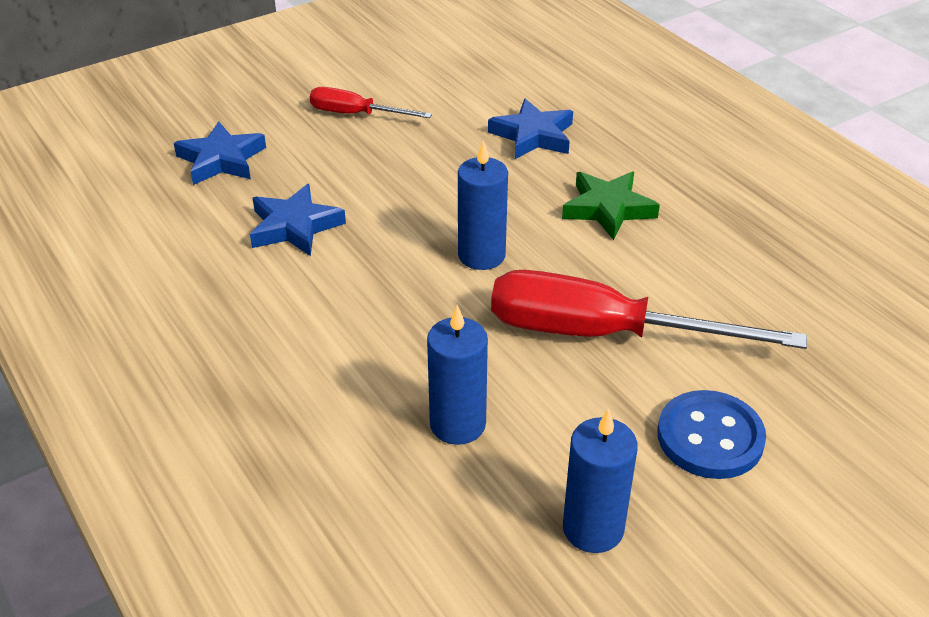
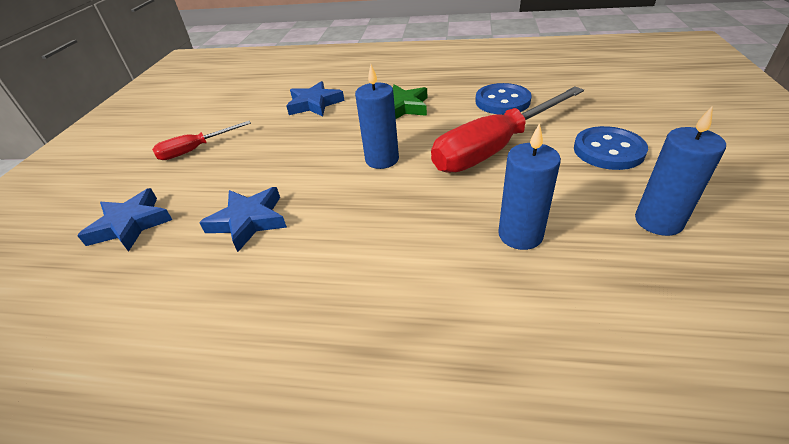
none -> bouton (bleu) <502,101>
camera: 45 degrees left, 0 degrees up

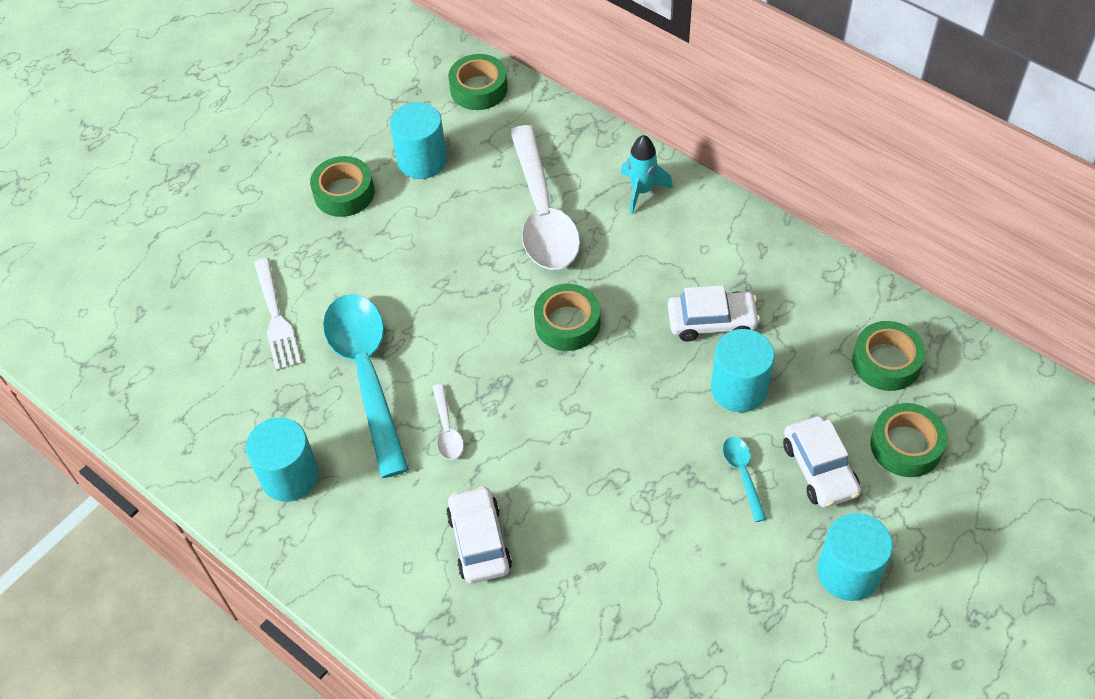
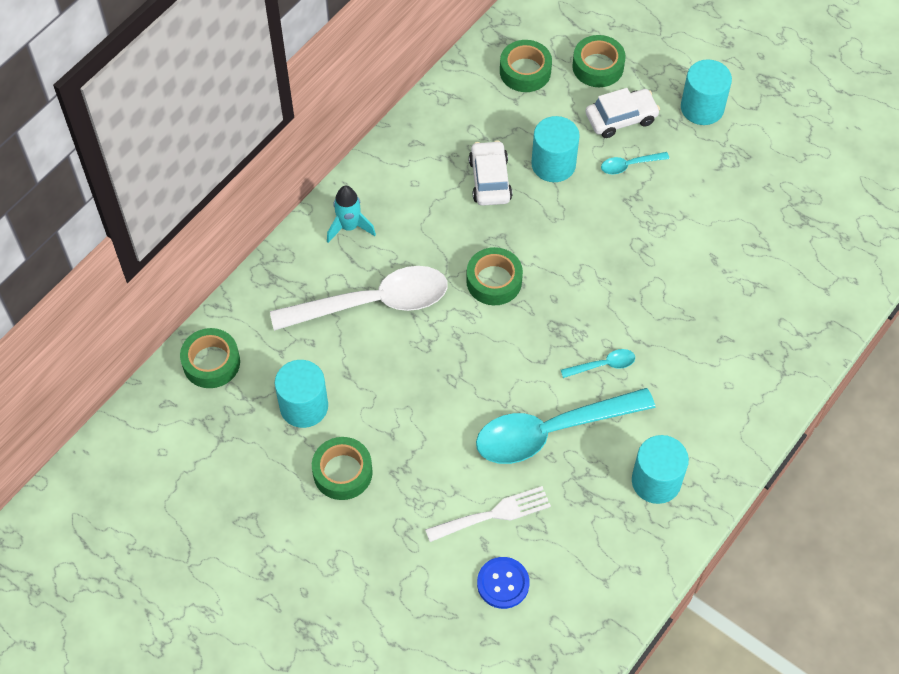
cuillère (blanc) <447,429> -> cuillère (turquoise) <603,365>
voiture (blanc) <479,541> -> none
none -> bouton (bleu) <503,583>
camera: 95 degrees left, 5 degrees up

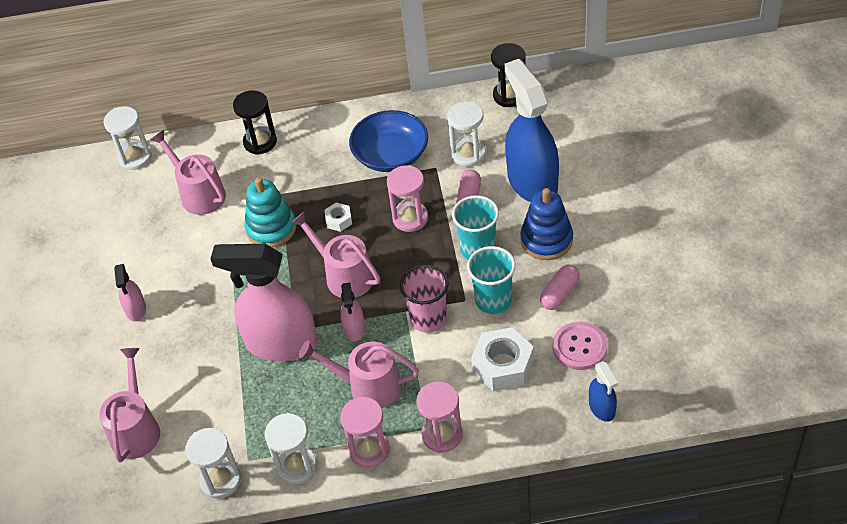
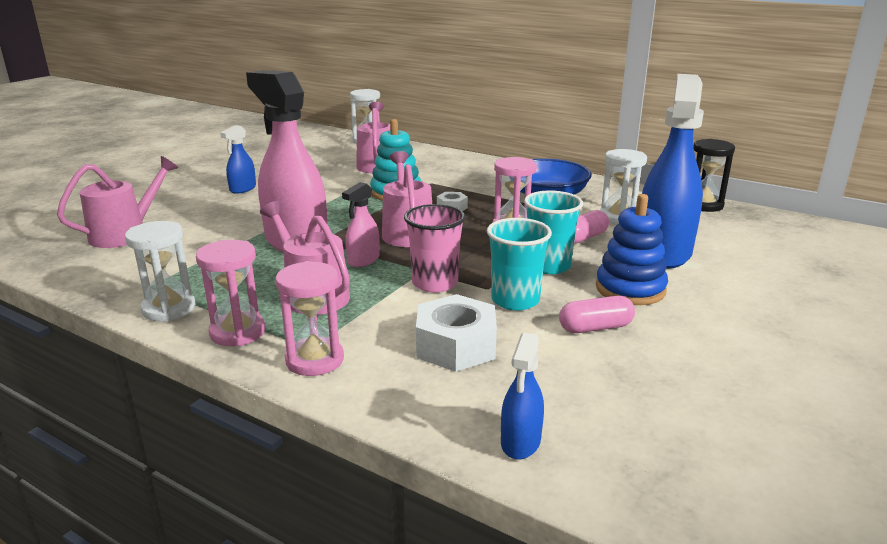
sablier (noir) <260,142> -> none
vaporisateur (rose) <136,309> -> vaporisateur (bleu) <242,189>
bouton (rose) <579,347> -> none
sablier (blanc) <220,480> -> none
camera: 35 degrees right, 25 degrees down

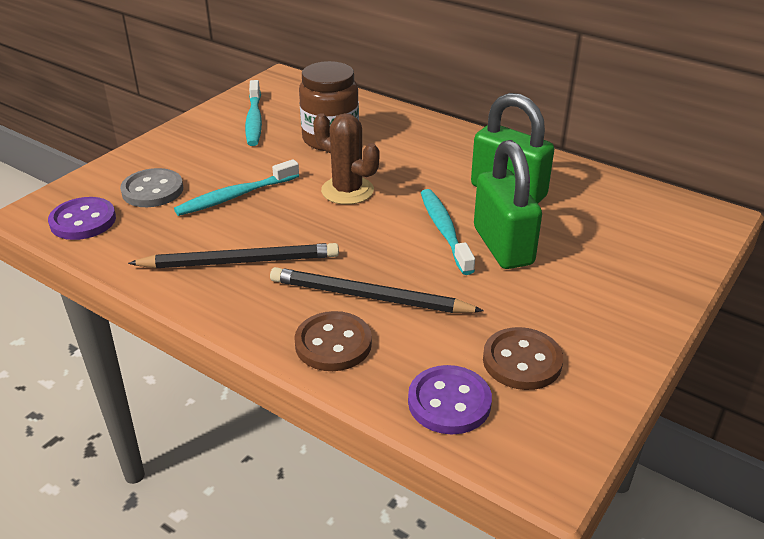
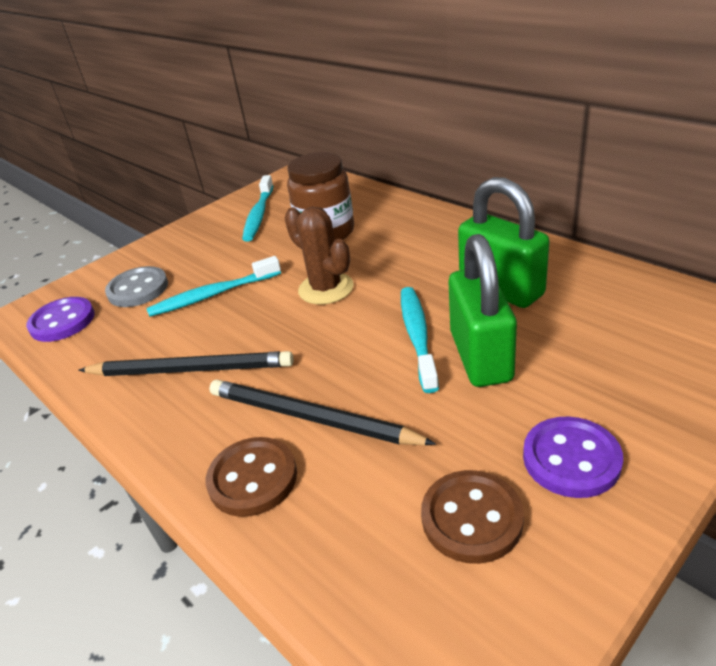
bouton (violet) <449,402> -> bouton (violet) <571,459>, shifted
camera: 15 degrees right, 0 degrees up

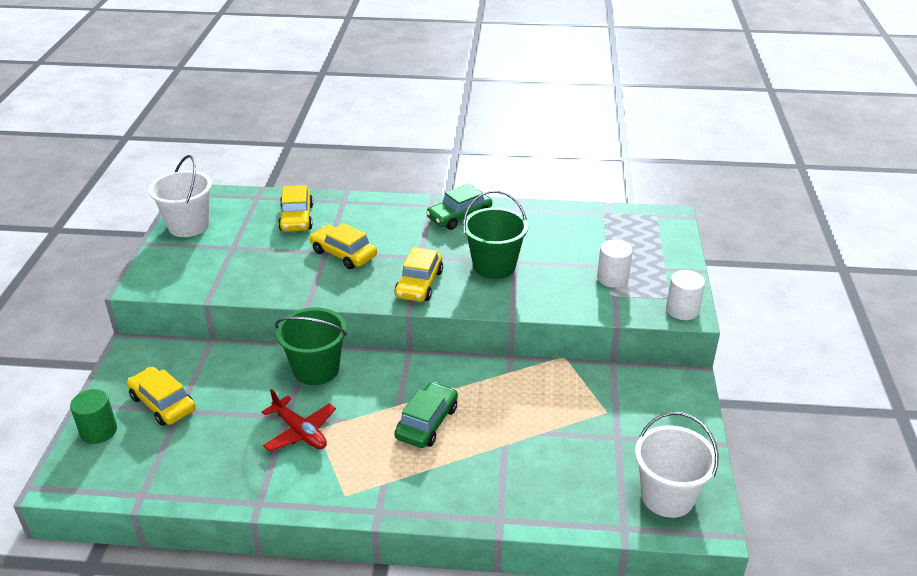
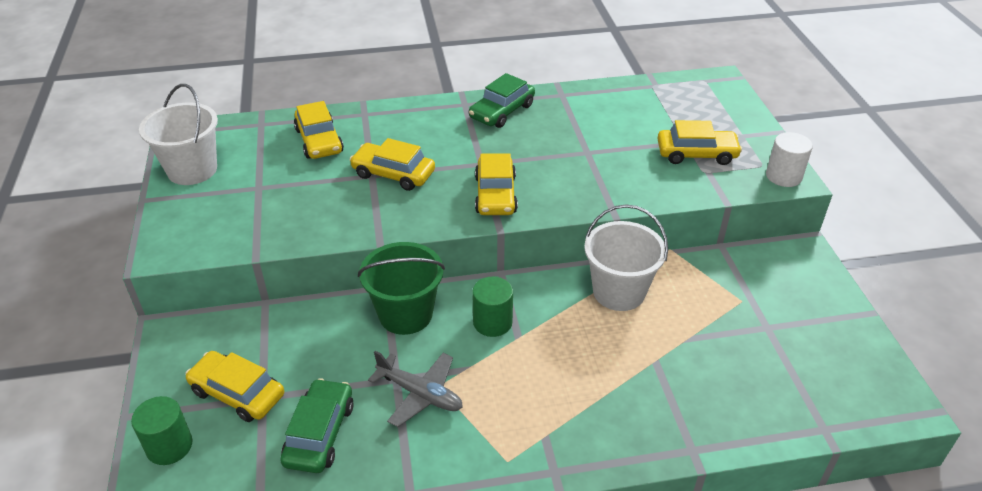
seau (vert) <494,266> -> none
cylindre (blanc) <612,278> -> voiture (jaune) <696,154>
voiture (vert) <427,422> -> voiture (vert) <320,433>, shifted
avion (rouge) <300,432> -> avion (gris) <420,394>
seau (blanc) <667,496> -> seau (blanc) <619,292>, shifted
none -> cylindre (vert) <492,322>
camera: 15 degrees left, 5 degrees up

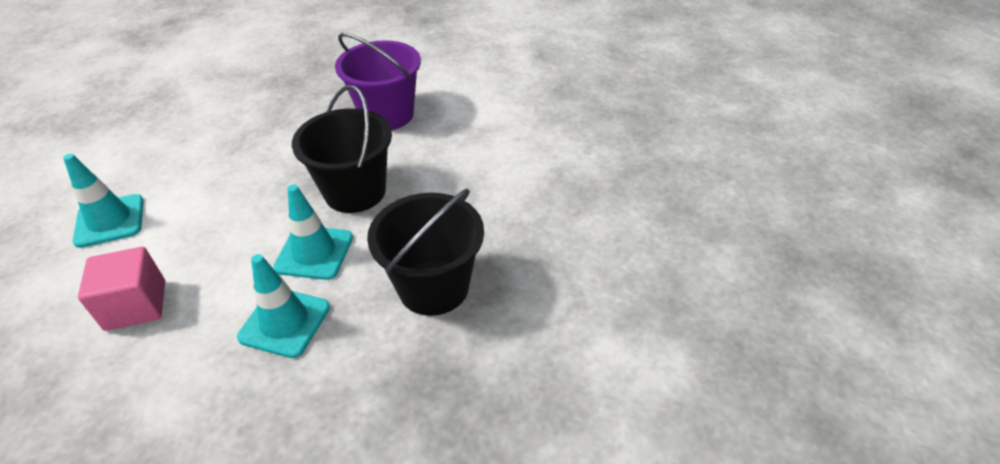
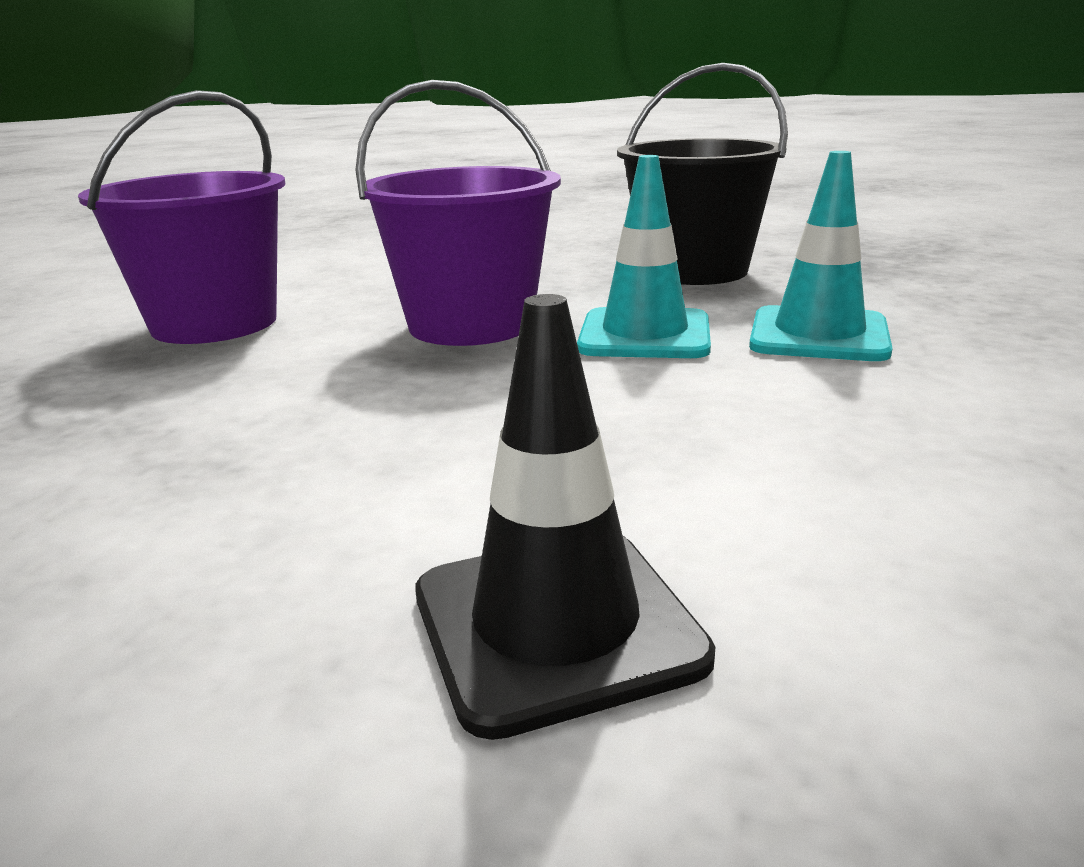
seau (noir) <355,192> -> seau (violet) <471,324>
cône de chantier (turquoise) <110,221> -> cône de chantier (noir) <556,625>
cube (rose) <136,305> -> none
camera: 90 degrees left, 20 degrees down

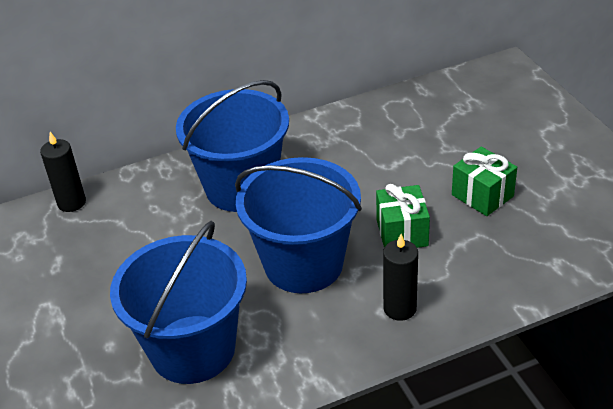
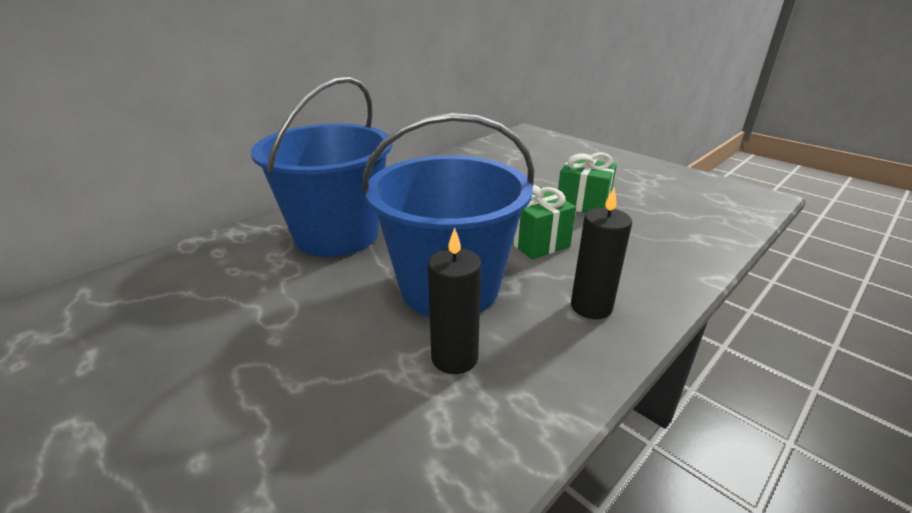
bougie (noir) <71,202> -> bougie (noir) <454,358>, shifted
seau (bleu) <192,349> -> none
camera: 25 degrees left, 10 degrees down

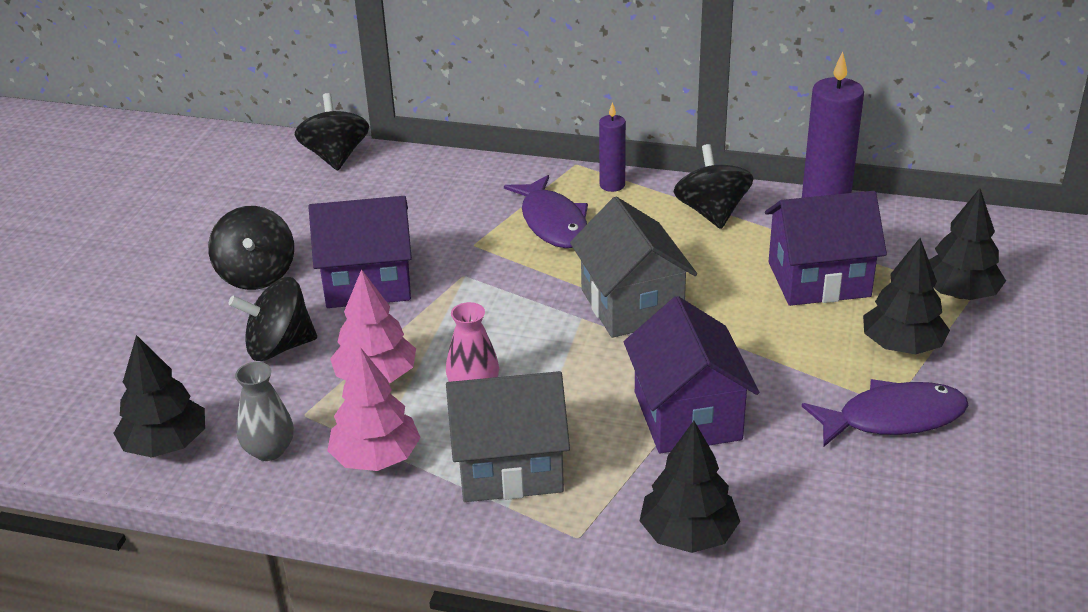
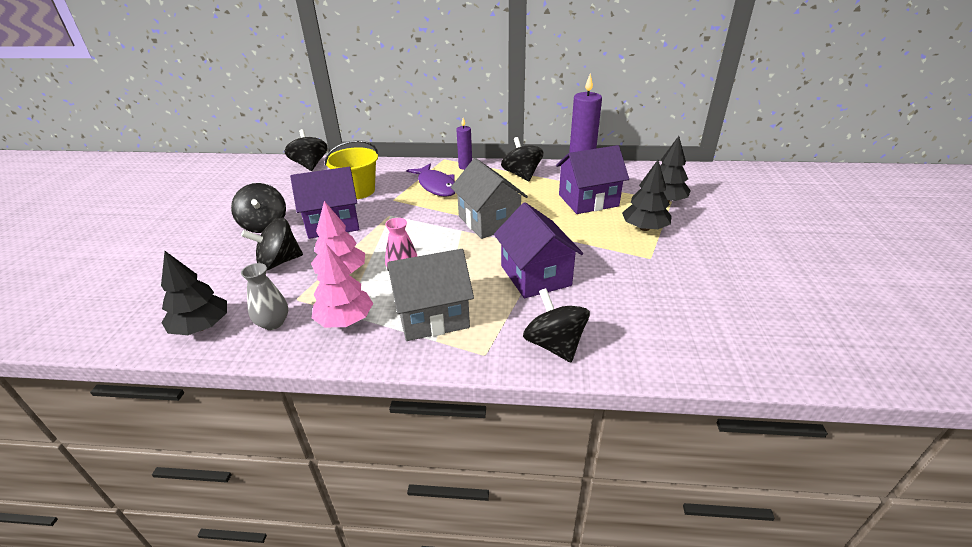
poisson (violet) <893,418> -> none
arbre (noir) <688,534> -> toupie (noir) <554,344>
none -> seau (jaune) <358,191>
camera: 10 degrees left, 0 degrees up

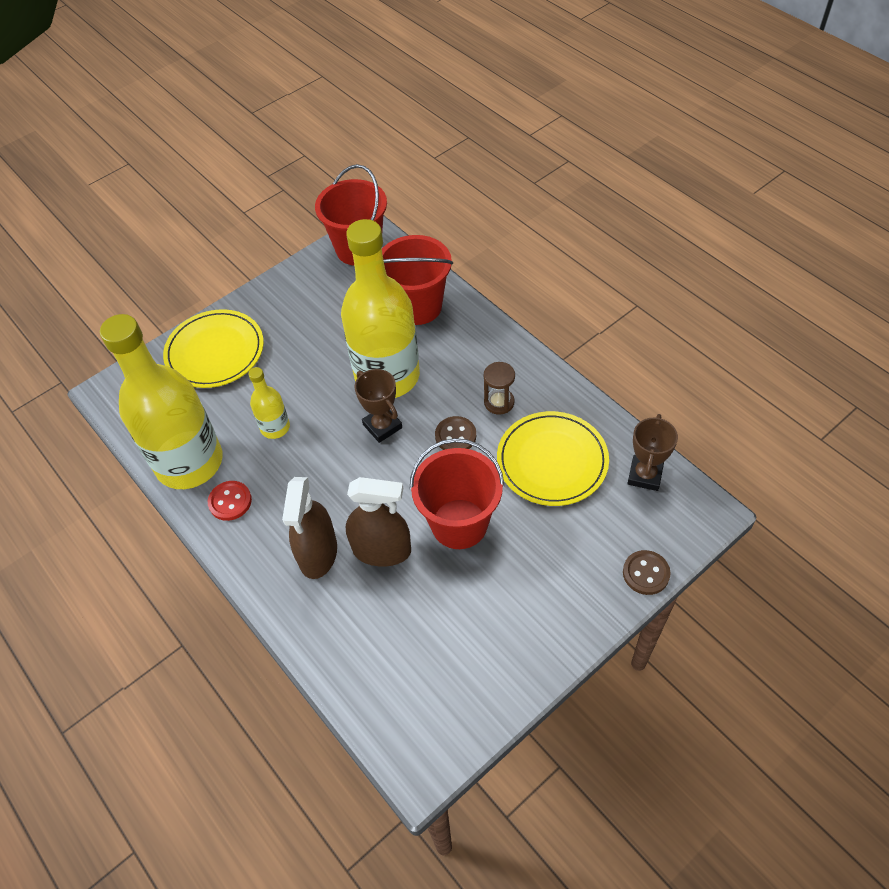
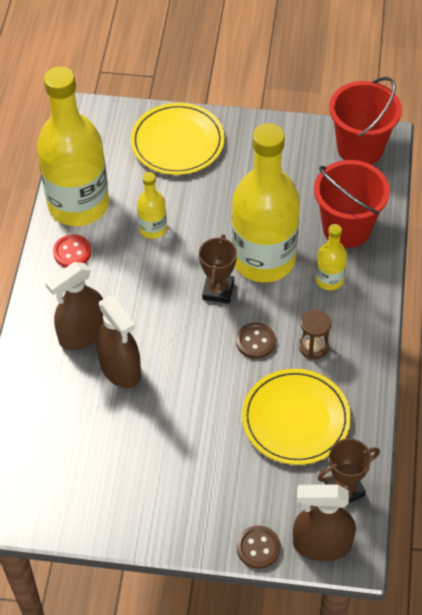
seau (rouge) <459,524> -> none
none -> bouteille (jaune) <329,280>
none -> vaporisateur (marron) <322,544>
camera: 45 degrees right, 0 degrees up

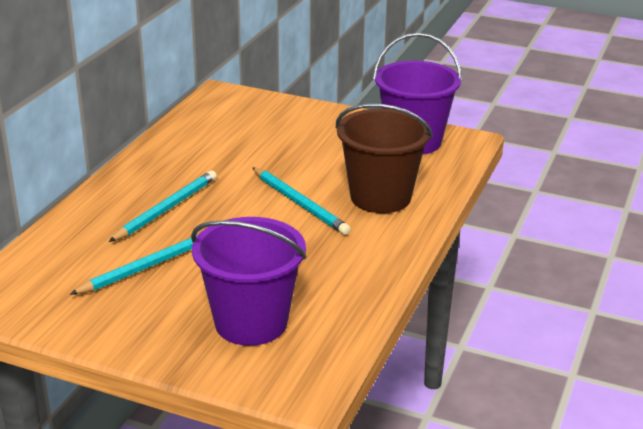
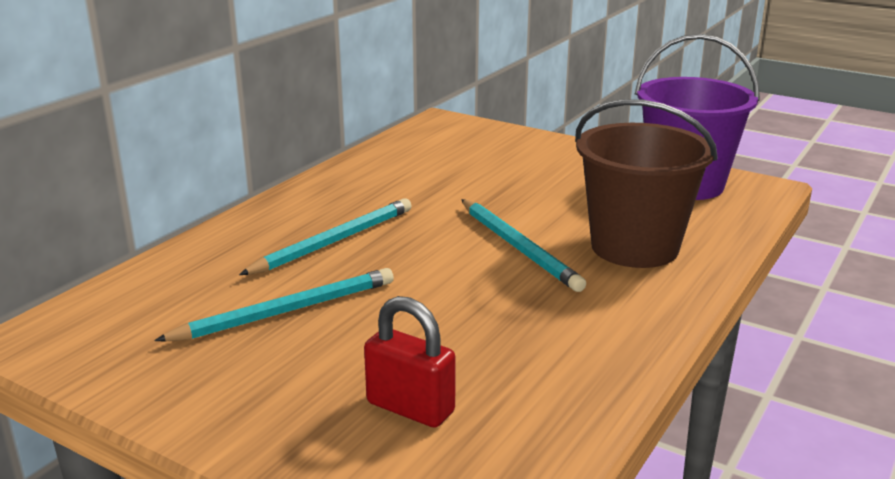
seau (violet) <251,323> -> cadenas (rouge) <410,408>
camera: 10 degrees right, 5 degrees down

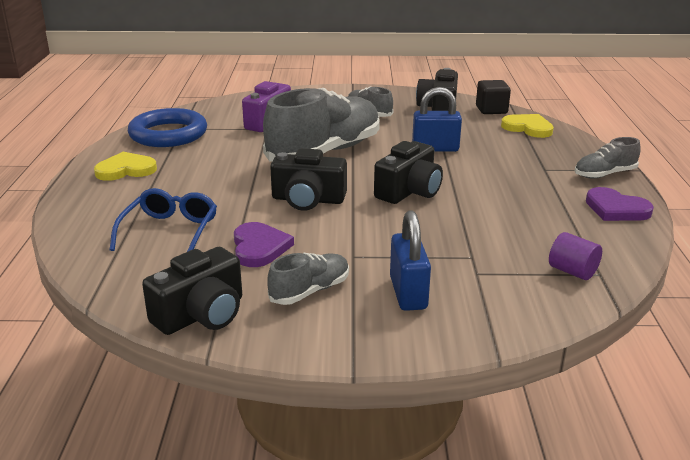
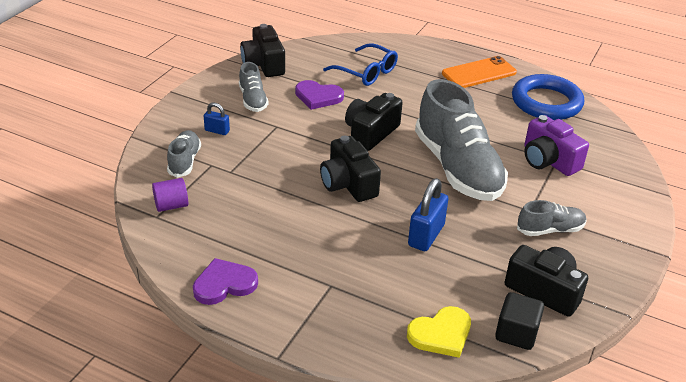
chaussure (gris) <604,174> -> chaussure (gris) <184,161>, shifted
cœur (jaune) <126,170> -> téléphone (orange) <479,73>
cadenas (bleu) <408,293> -> cadenas (bleu) <217,131>, x0.56
camera: 115 degrees right, 10 degrees up

